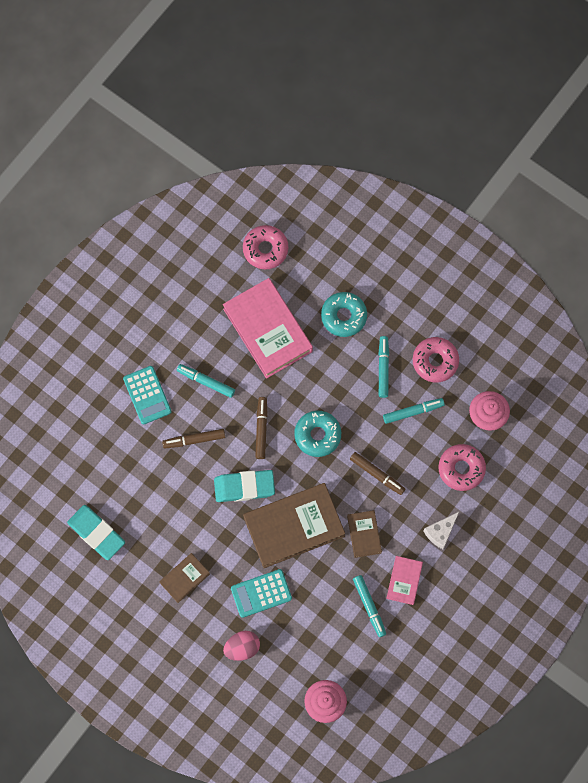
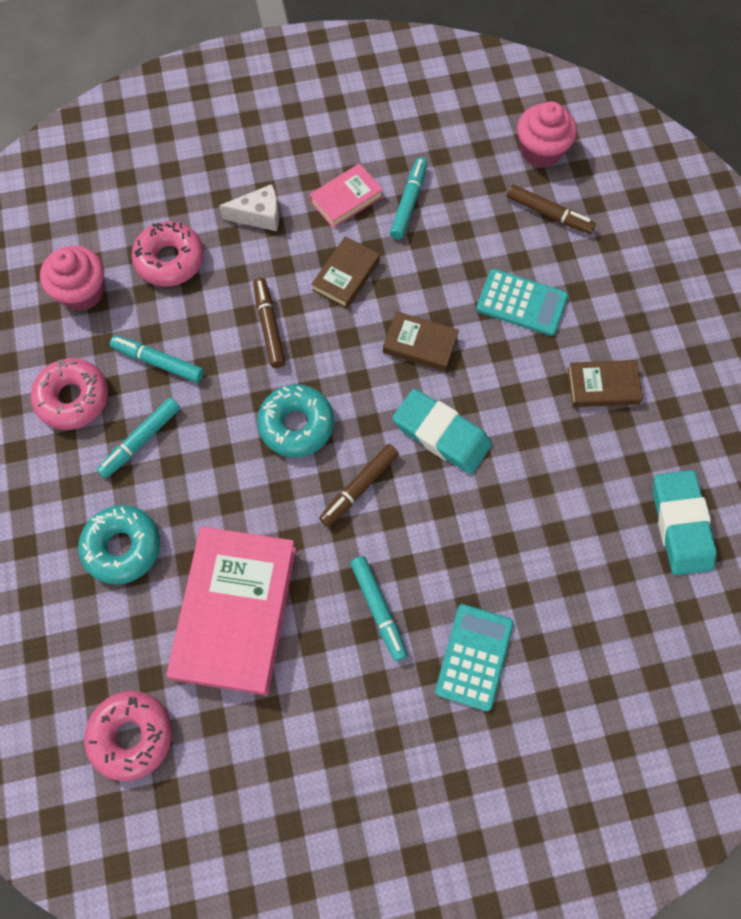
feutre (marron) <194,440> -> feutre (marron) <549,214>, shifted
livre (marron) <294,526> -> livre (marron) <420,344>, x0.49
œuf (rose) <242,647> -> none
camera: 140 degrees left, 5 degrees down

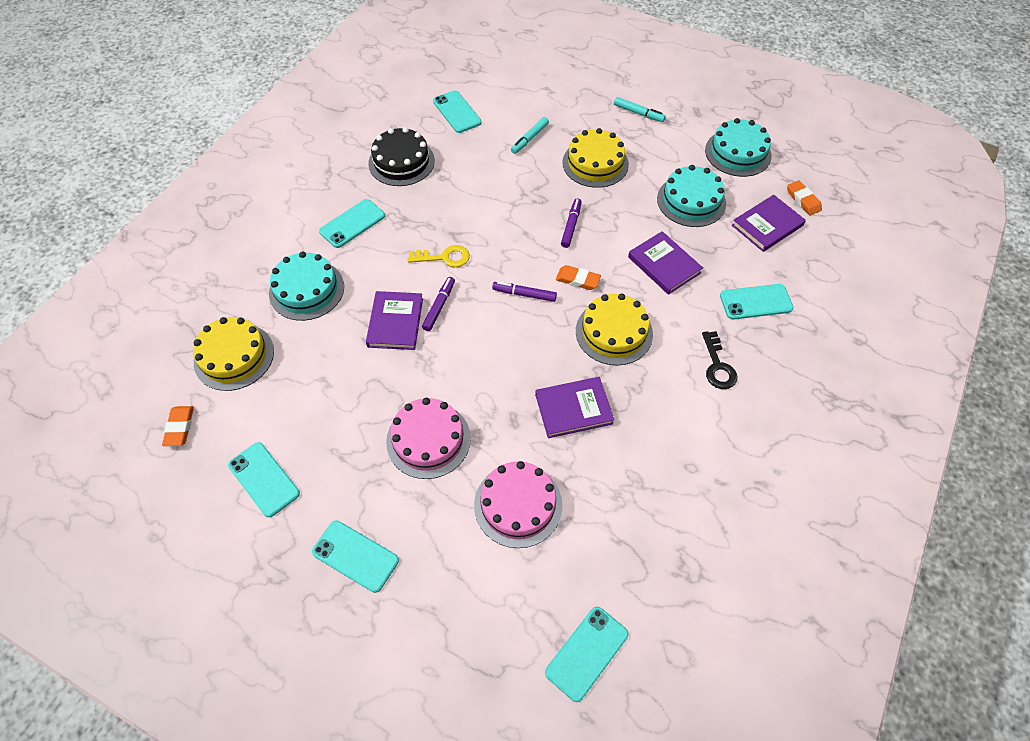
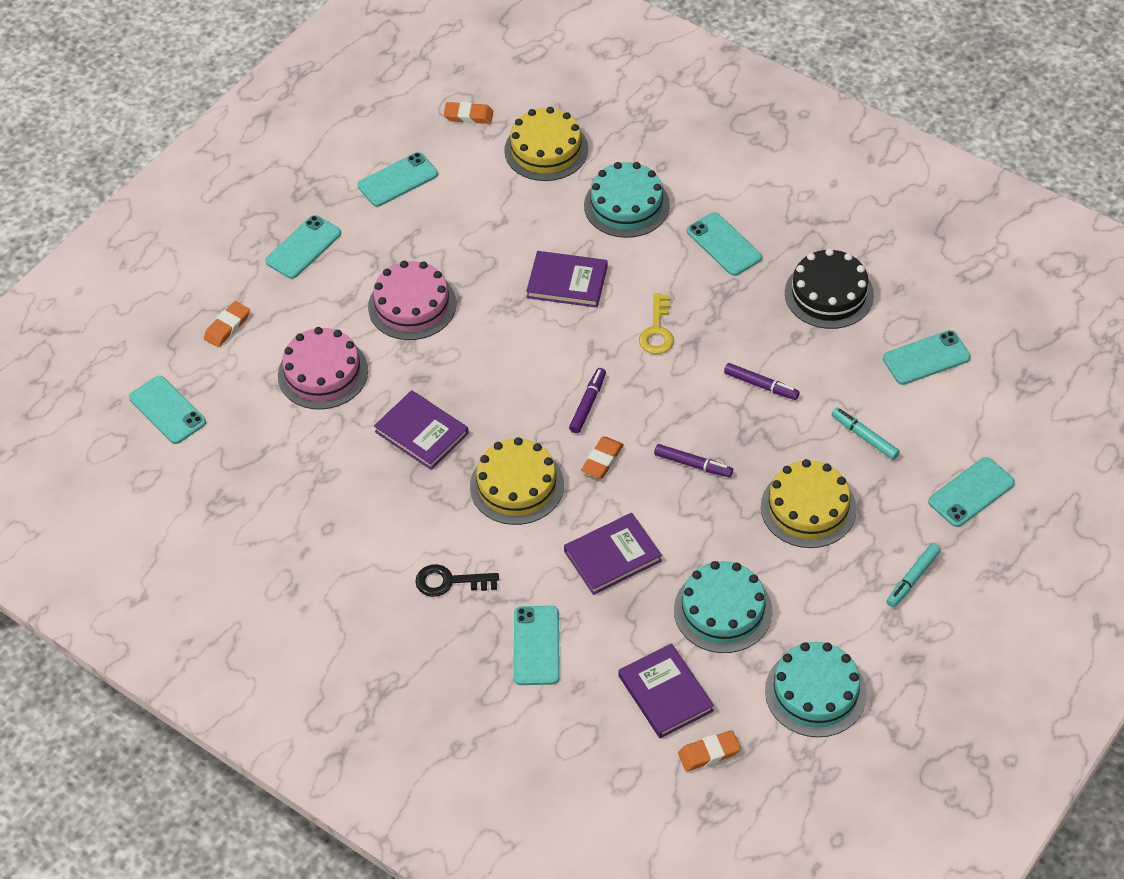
feutre (violet) <439,306> -> feutre (violet) <761,385>, shifted
livre (violet) <573,409> -> livre (violet) <421,432>, 45 degrees counterclockwise
none -> gomme (orange) <227,327>
none -> téléphone (turquoise) <971,492>
camera: 100 degrees right, 5 degrees down

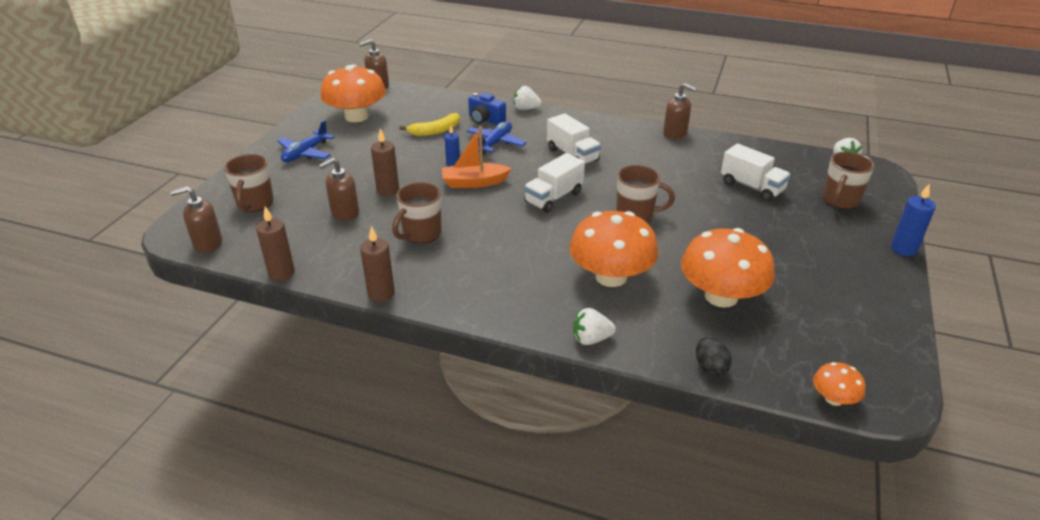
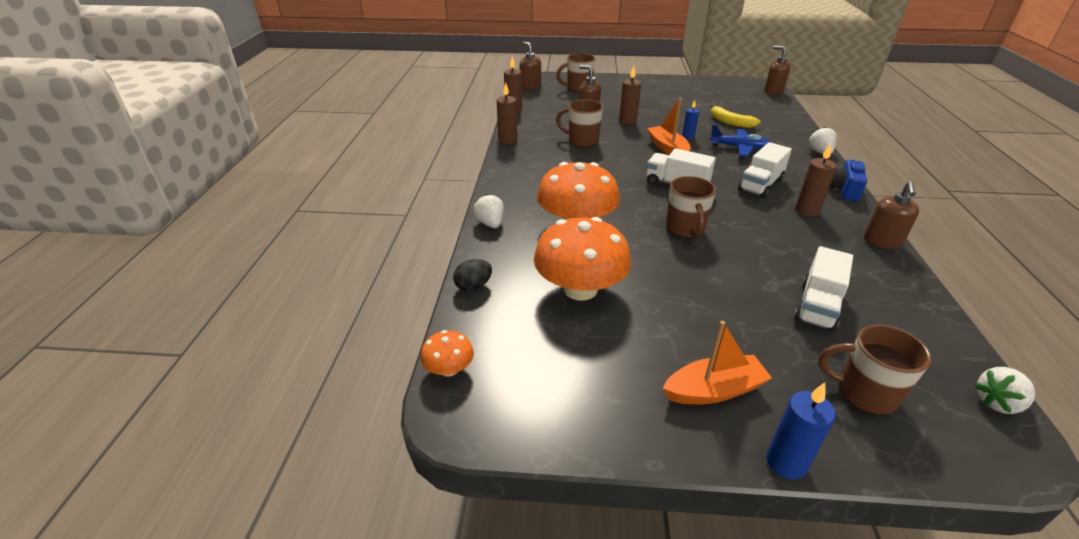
champignon (orange) <356,116> -> none
appareil photo (bleu) <485,120> -> appareil photo (bleu) <844,190>, shifted
avion (bleu) <305,153> -> none
none -> bougie (marron) <807,210>
none -> bateau (orange) <714,390>
camera: 75 degrees right, 0 degrees up

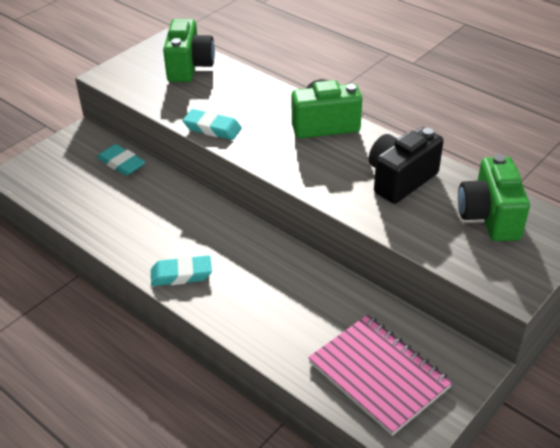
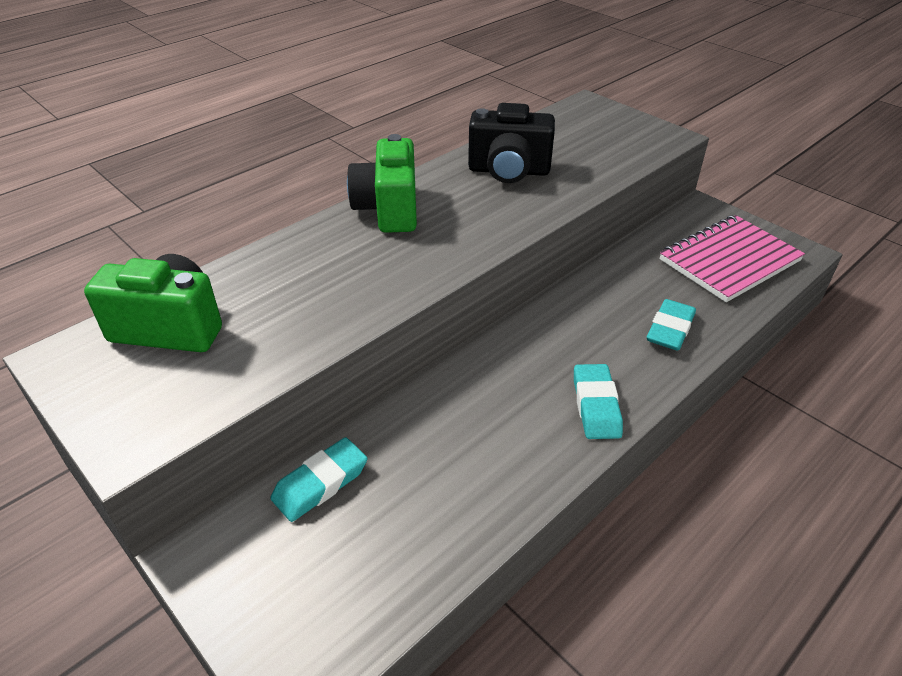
gomme (turquoise) <212,128> -> gomme (turquoise) <670,329>, shifted
appareil photo (noir) <400,180> -> appareil photo (noir) <509,171>, 45 degrees counterclockwise
appareil photo (vert) <489,217> -> none
camera: 85 degrees left, 0 degrees up

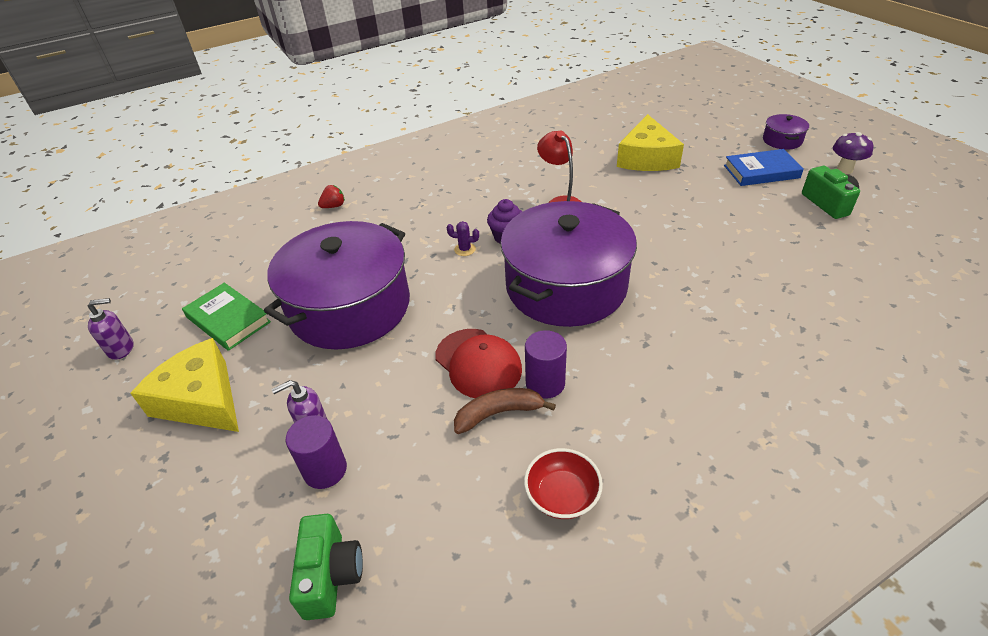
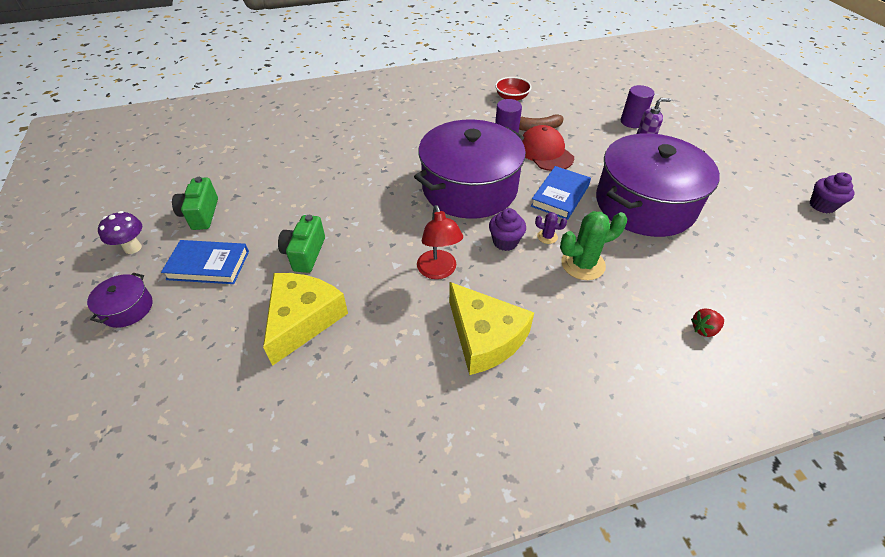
livre (vert) <228,320> -> none
distributeur de savon (violet) <121,349> -> muffin (violet) <822,205>
fromage (jaune) <202,399> -> fromage (jaune) <485,337>, shifted
appareil photo (vert) <331,575> -> appareil photo (vert) <305,253>, shifted
none -> livre (bleu) <560,196>
none -> cactus (vert) <583,264>
camera: 170 degrees left, 5 degrees up

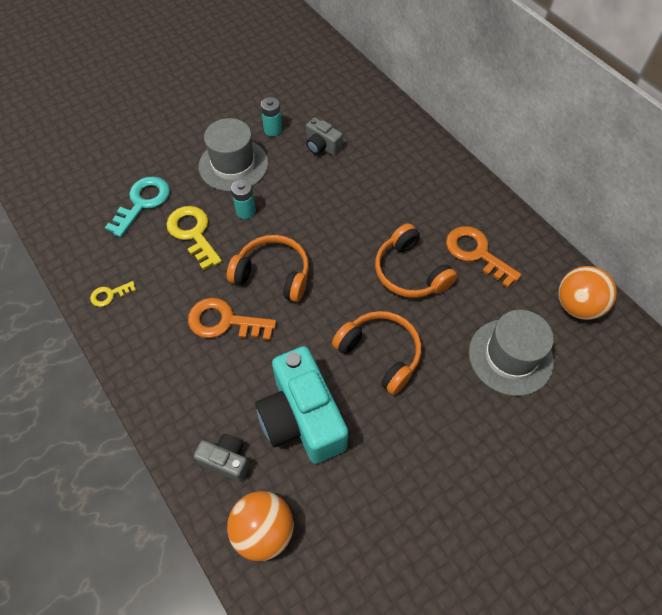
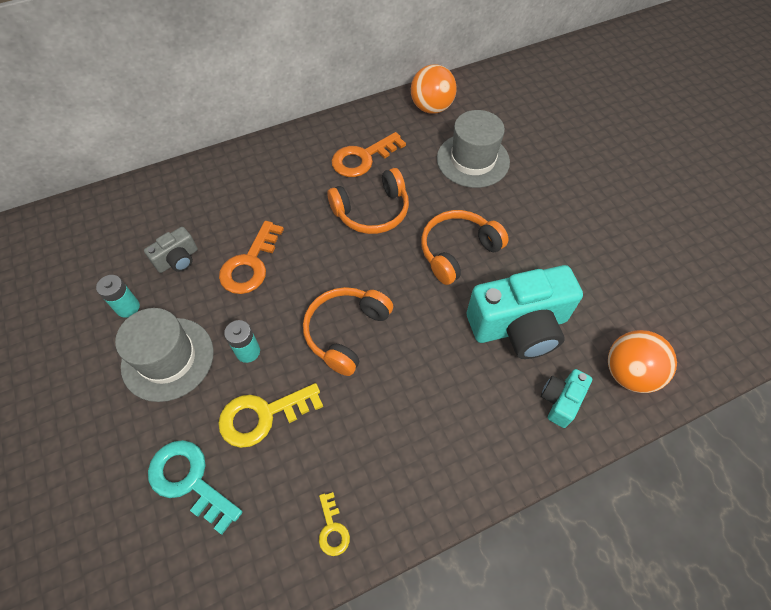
clé (orange) <224,321> -> clé (orange) <250,264>, shifted
appareil photo (gris) <226,460> -> appareil photo (turquoise) <560,401>
camera: 80 degrees left, 0 degrees up

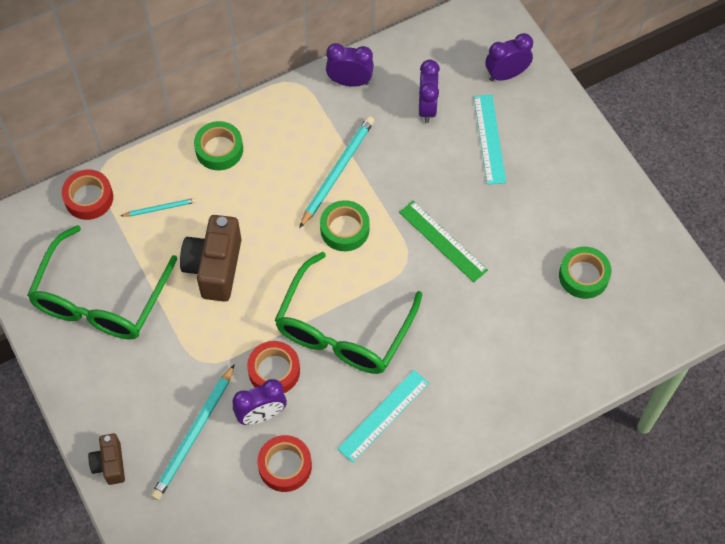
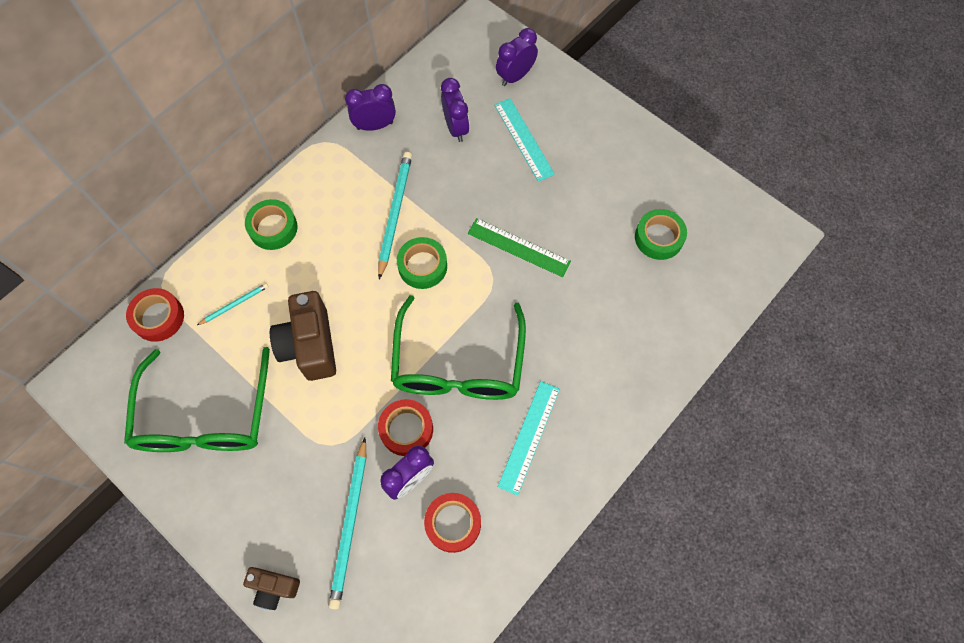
appareil photo (marron) <110,464> -> appareil photo (marron) <274,587>, 45 degrees counterclockwise
camera: 20 degrees left, 5 degrees up

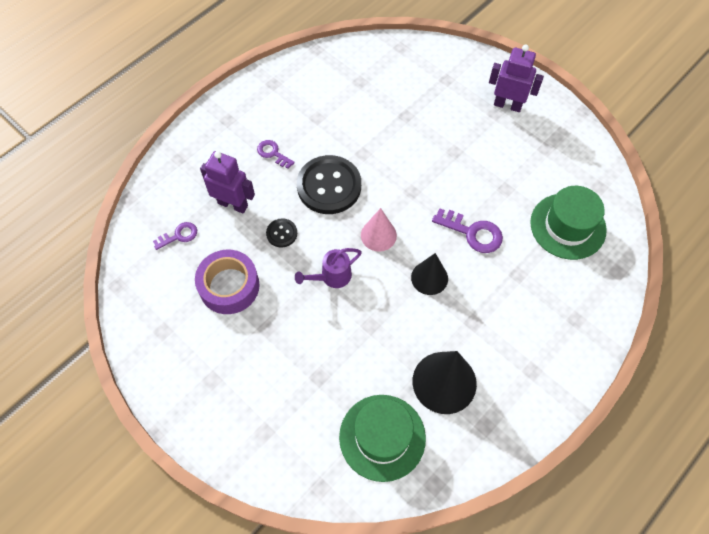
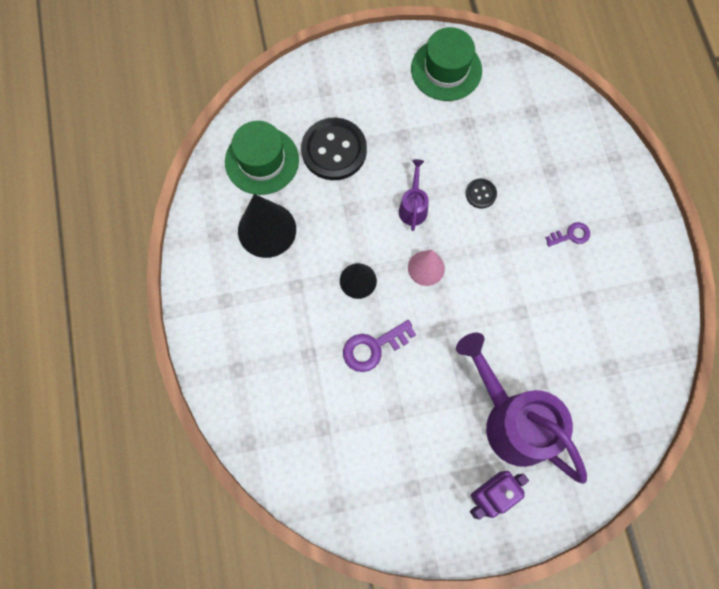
robot (violet) <233,204> -> none
bouton (noir) <329,186> -> bouton (noir) <334,150>, shifted
chapeau (vert) <568,226> -> chapeau (vert) <446,69>, shifted
clé (violet) <179,235> -> none
ruban adhésif (violet) <229,286> -> none
none -> arrosoir (violet) <512,420>
camera: 125 degrees right, 10 degrees up

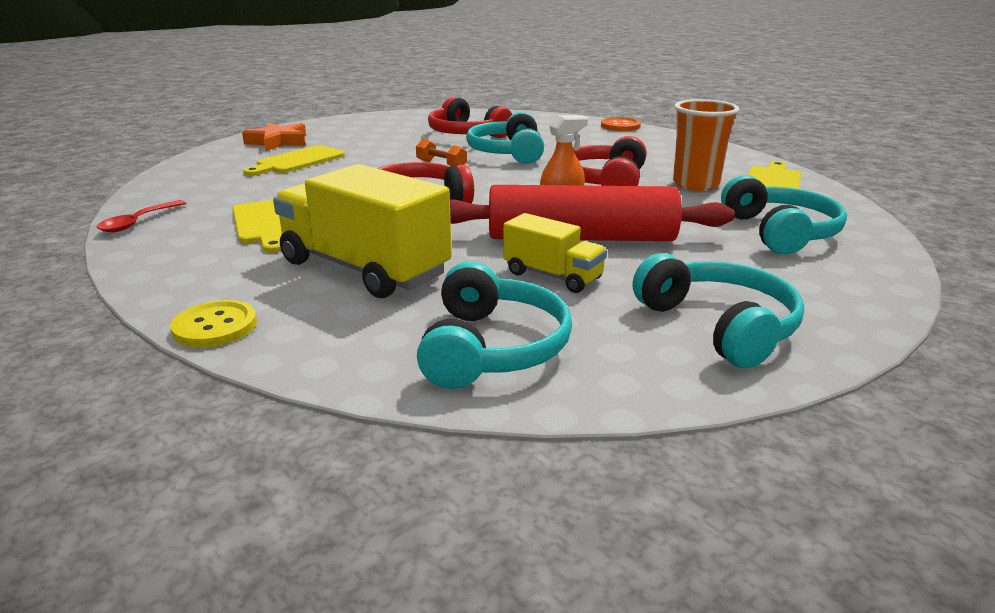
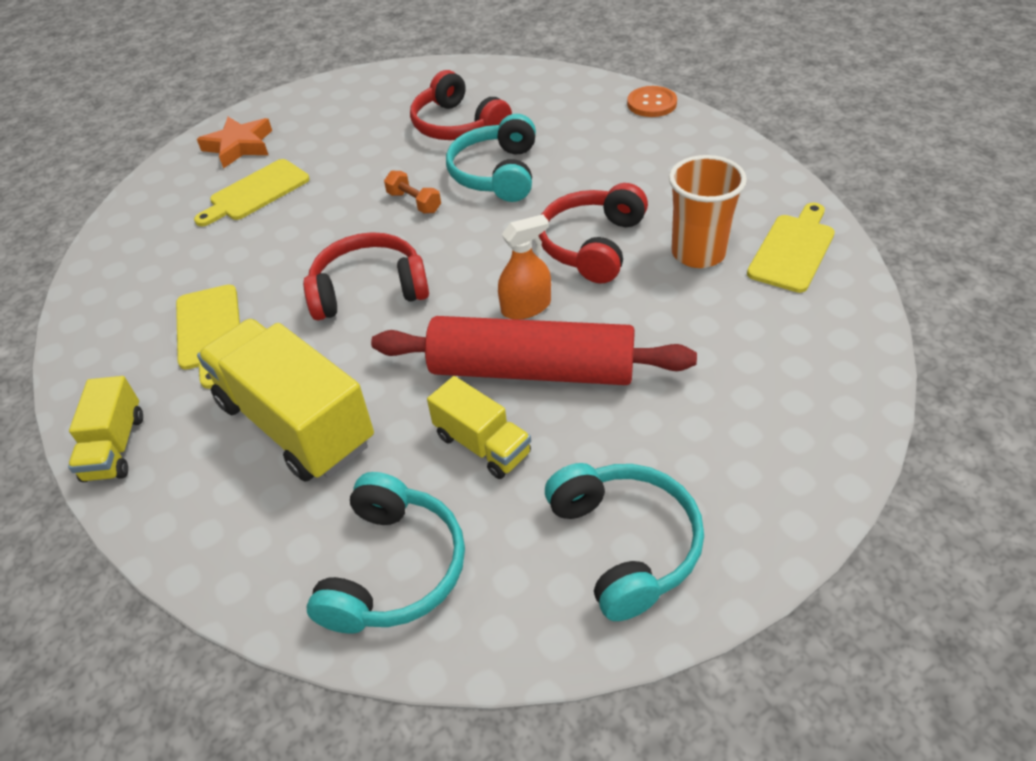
casque audio (turquoise) <780,232> -> none
cuillère (rouge) <138,222> -> none
bouton (jaune) <215,326> -> none
none -> camion (jaune) <115,447>
camera: 10 degrees right, 20 degrees up

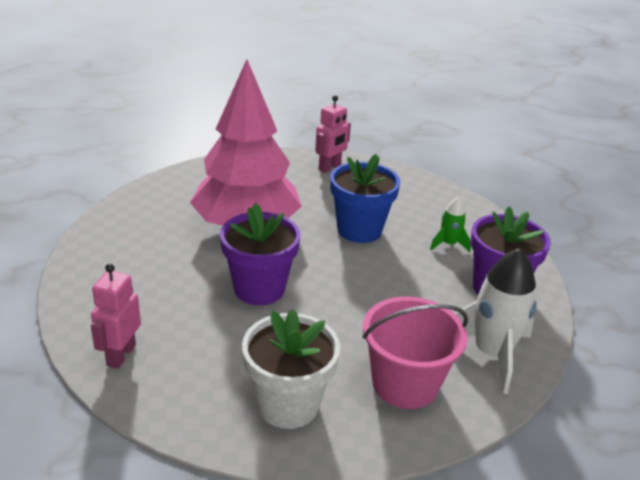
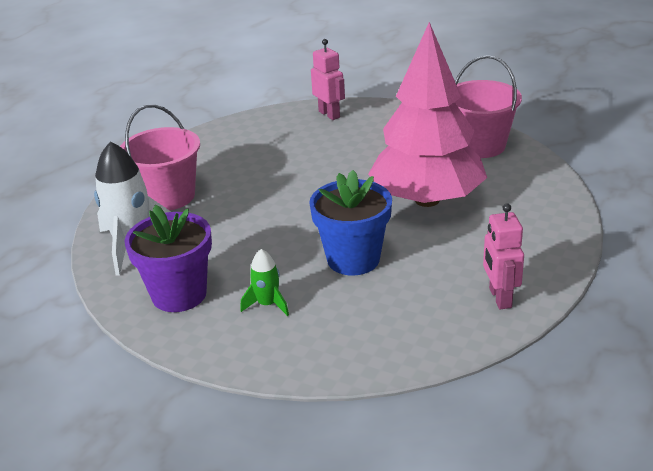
pot de fleurs (violet) <259,289> -> none
pot de fleurs (blanc) <288,404> -> none
none -> seau (rose) <480,145>
camera: 135 degrees right, 0 degrees up

